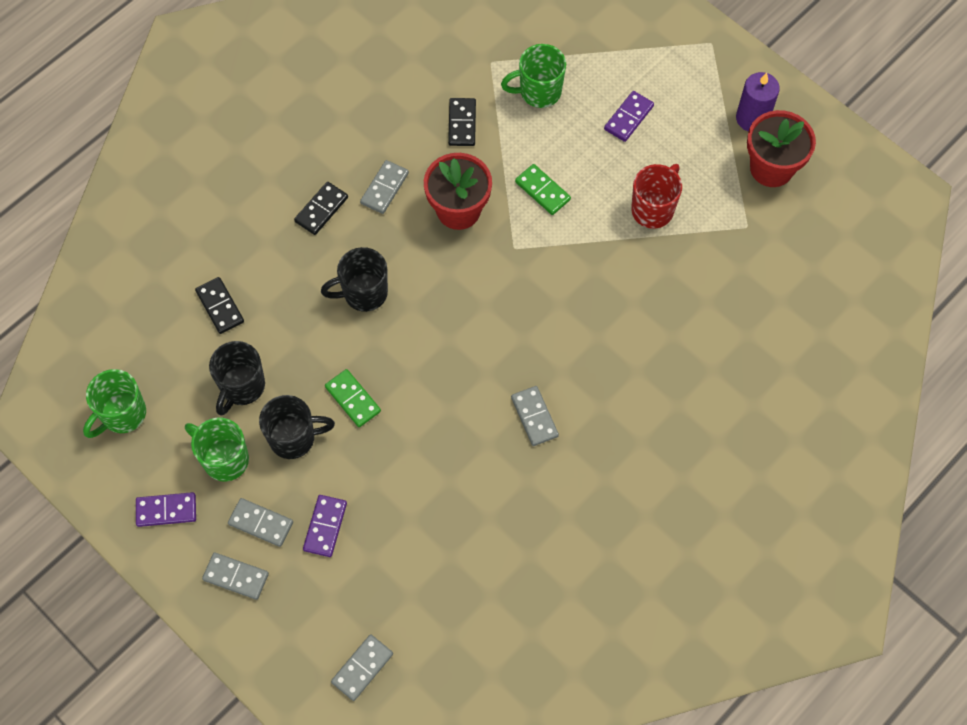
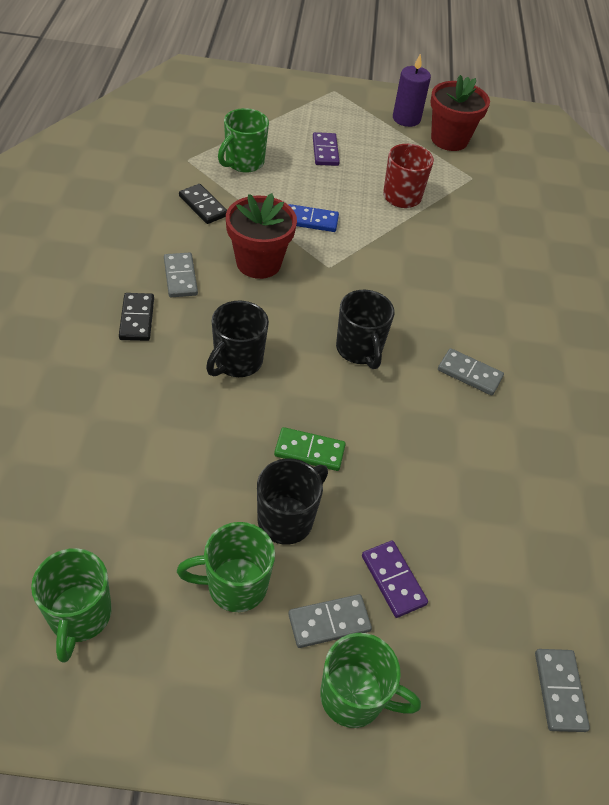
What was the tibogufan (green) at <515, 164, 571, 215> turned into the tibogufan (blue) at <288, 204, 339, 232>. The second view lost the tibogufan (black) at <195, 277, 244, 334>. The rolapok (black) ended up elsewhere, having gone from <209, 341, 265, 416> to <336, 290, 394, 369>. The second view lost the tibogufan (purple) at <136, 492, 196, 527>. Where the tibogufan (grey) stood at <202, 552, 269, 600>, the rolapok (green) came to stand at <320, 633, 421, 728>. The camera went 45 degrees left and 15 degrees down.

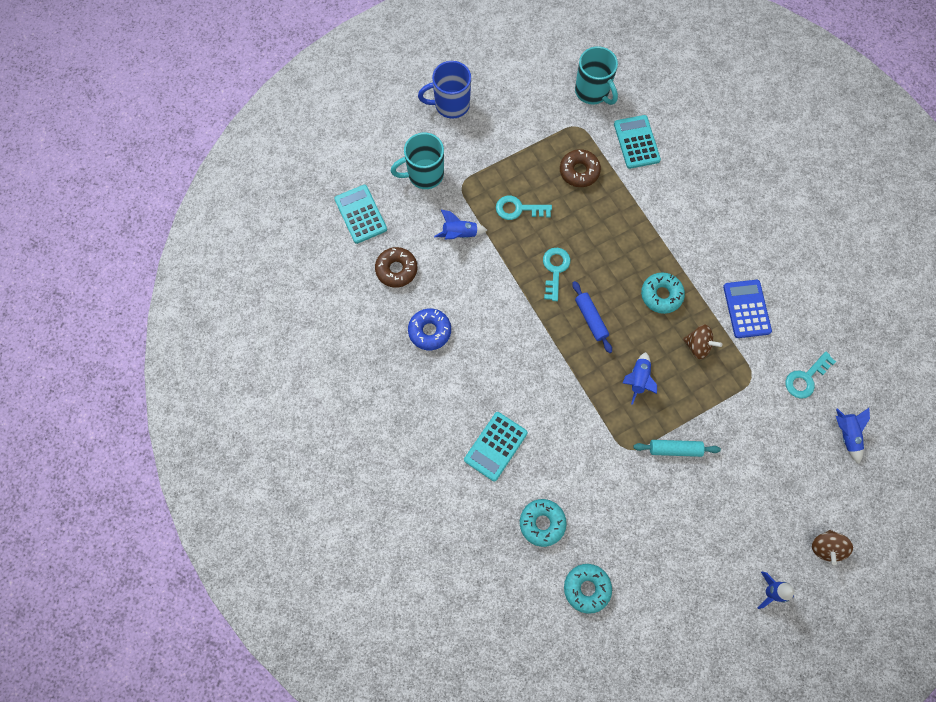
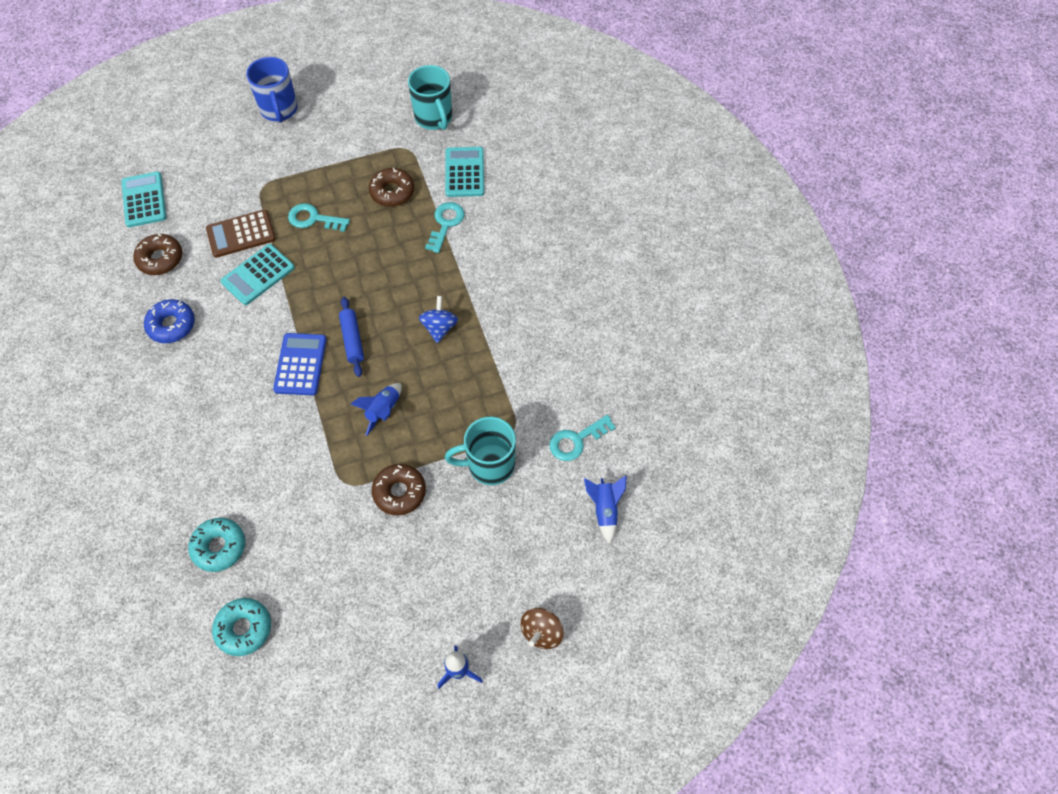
The rolapok (blue) at <418, 61, 471, 119> ended up facing another way, 105 degrees counterclockwise from before. The rolapok (turquoise) ended up elsewhere, having gone from <391, 133, 444, 189> to <445, 417, 516, 485>. Where the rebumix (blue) stood at <434, 210, 487, 239>, the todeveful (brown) came to stand at <206, 209, 276, 258>. The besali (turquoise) ended up elsewhere, having gone from <543, 248, 570, 301> to <425, 202, 465, 253>. Where the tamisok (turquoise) stood at <641, 273, 685, 314>, the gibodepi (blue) came to stand at <419, 296, 458, 343>. The todeveful (blue) ended up elsewhere, having gone from <723, 280, 772, 338> to <273, 333, 327, 395>. The second view lost the gibodepi (brown) at <683, 325, 722, 359>. The todeveful (turquoise) ended up elsewhere, having gone from <464, 412, 528, 481> to <220, 244, 295, 305>. Where the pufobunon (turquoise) stood at <633, 440, 721, 457>, the tamisok (brown) came to stand at <372, 464, 426, 516>. The camera went 10 degrees right and 10 degrees down.

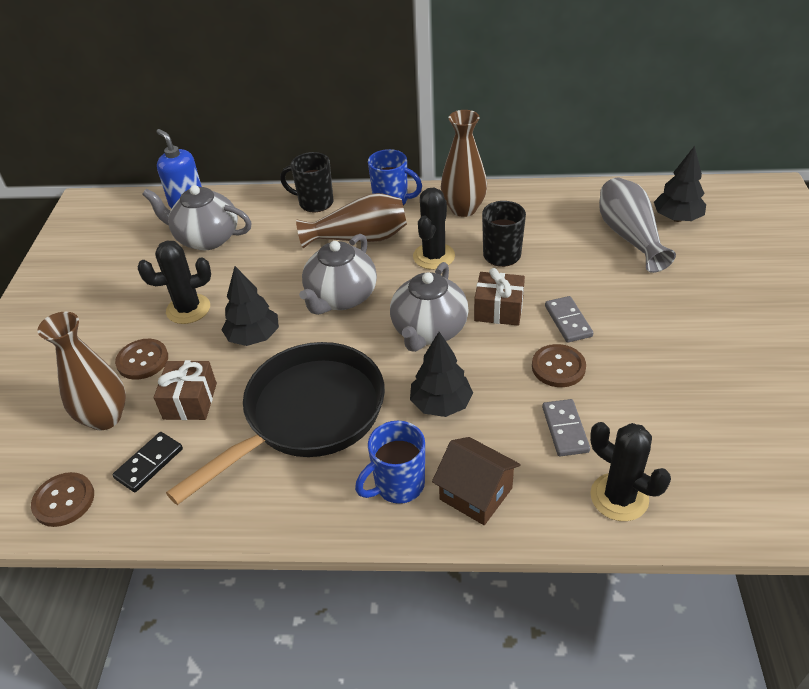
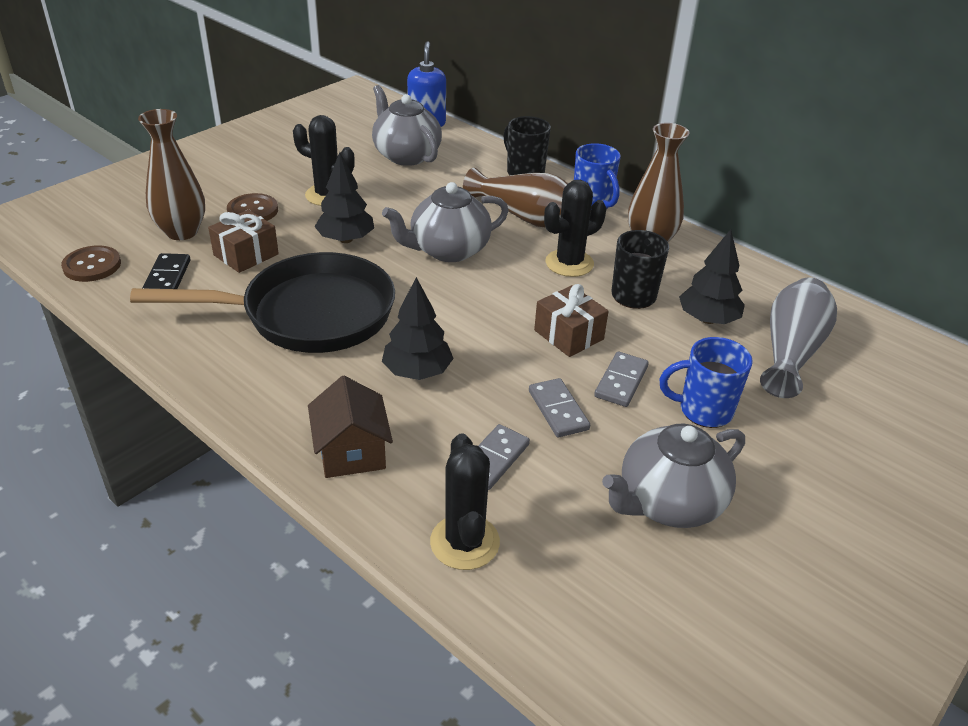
The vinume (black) ended up elsewhere, having gone from <654, 146, 706, 222> to <679, 229, 745, 324>. The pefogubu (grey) ended up elsewhere, having gone from <390, 262, 469, 352> to <602, 424, 745, 528>. Where the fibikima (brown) stood at <532, 344, 586, 387>, the tibogufan (grey) came to stand at <529, 378, 590, 437>. The rolapok (blue) ended up elsewhere, having gone from <355, 421, 425, 504> to <659, 337, 753, 428>. The tibogufan (black) at <112, 432, 183, 493> ended up facing another way, 75 degrees counterclockwise from before. The camera went 35 degrees right and 5 degrees down.

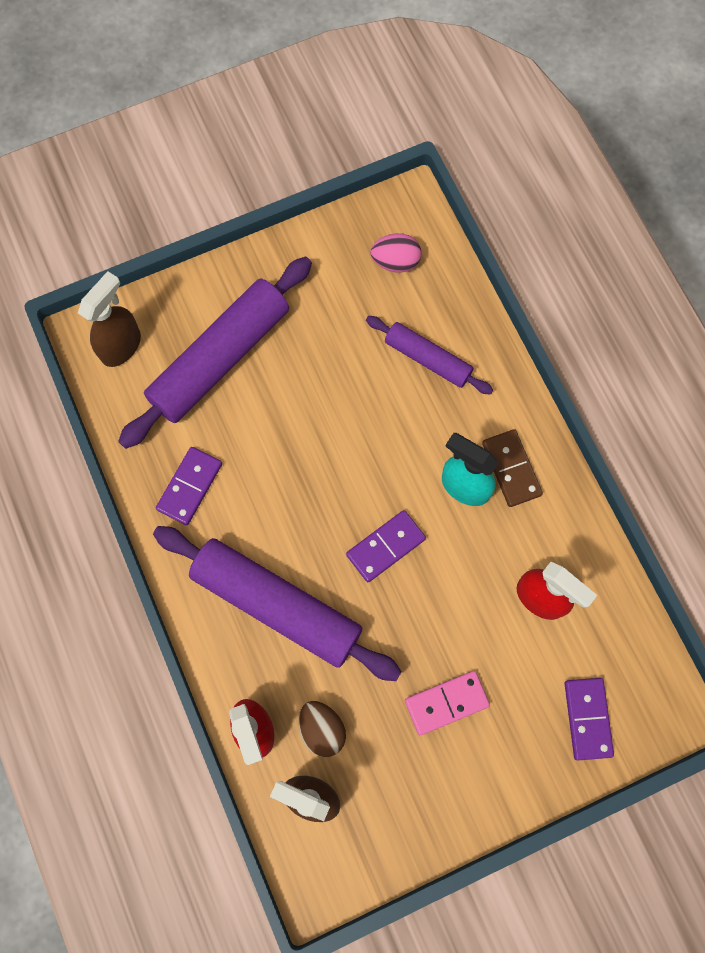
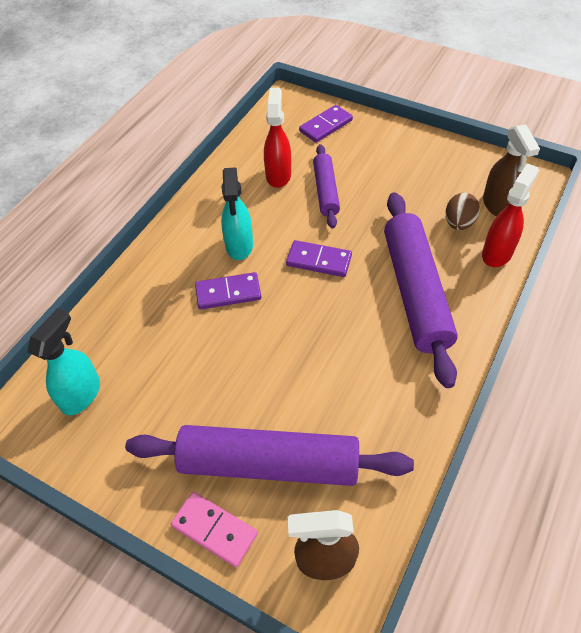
Where the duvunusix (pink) stood at <370, 233, 421, 273>, the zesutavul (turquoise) came to stand at <27, 308, 100, 415>. The pufobunon (purple) ended up elsewhere, having gone from <366, 316, 493, 395> to <313, 144, 340, 229>. The second view lost the tibogufan (brown) at <482, 429, 543, 507>. The tibogufan (purple) ended up elsewhere, having gone from <156, 447, 222, 525> to <195, 272, 261, 309>. The tibogufan (pink) ended up elsewhere, having gone from <405, 671, 490, 735> to <171, 492, 258, 567>. The camera went 125 degrees left and 20 degrees down.

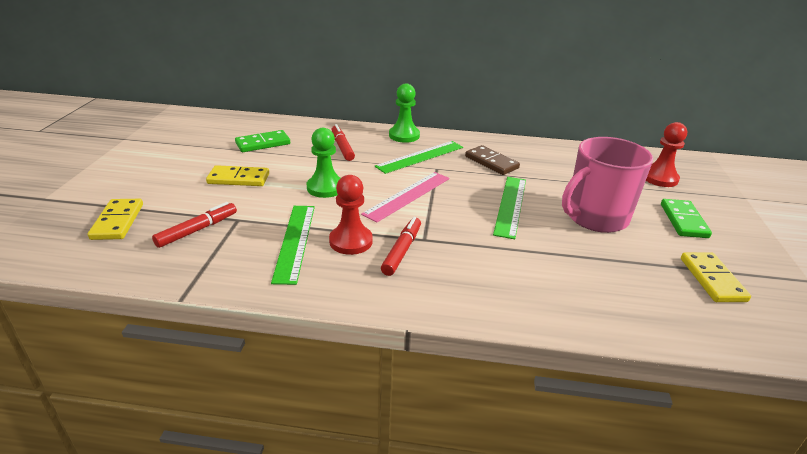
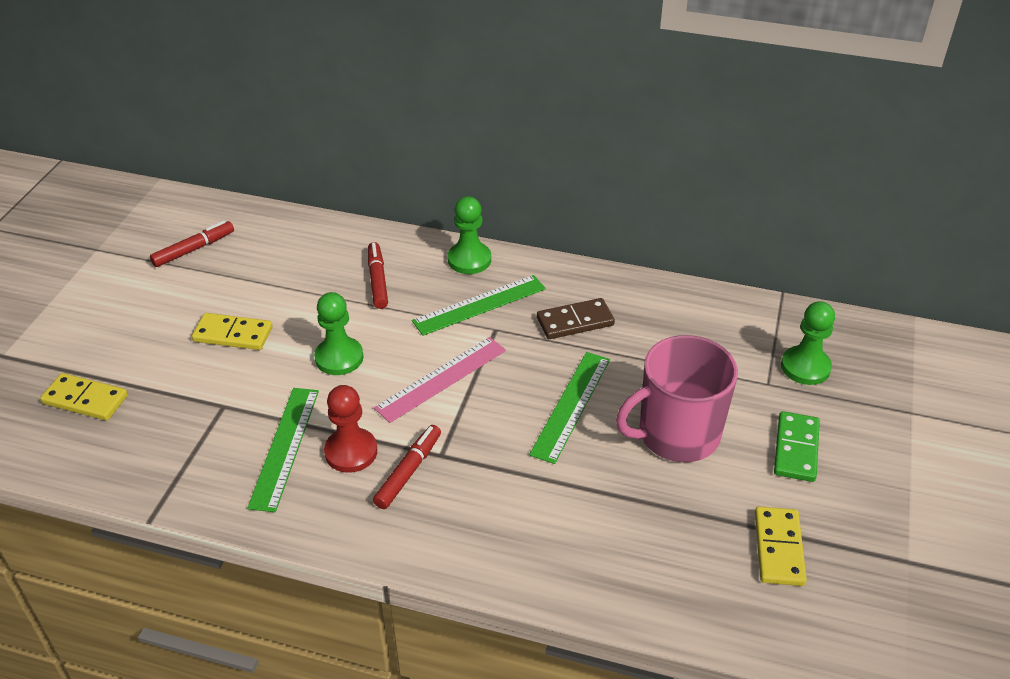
What was the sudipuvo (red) at <646, 122, 687, 187> turned into the sudipuvo (green) at <781, 301, 835, 385>. The second view lost the tibogufan (green) at <235, 130, 290, 152>. The tibogufan (brown) at <465, 145, 520, 175> ended up facing another way, 75 degrees counterclockwise from before. The tibogufan (yellow) at <88, 199, 143, 240> ended up facing another way, 75 degrees counterclockwise from before. The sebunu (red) ended up elsewhere, having gone from <152, 202, 237, 248> to <150, 220, 234, 267>. The camera went 10 degrees right and 10 degrees up.

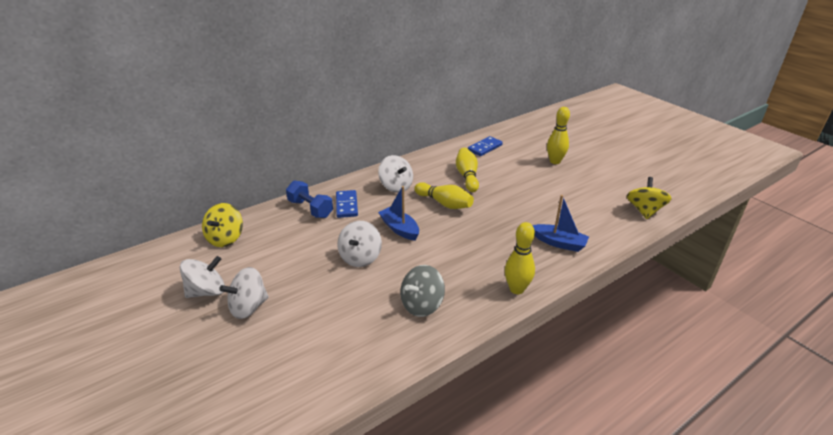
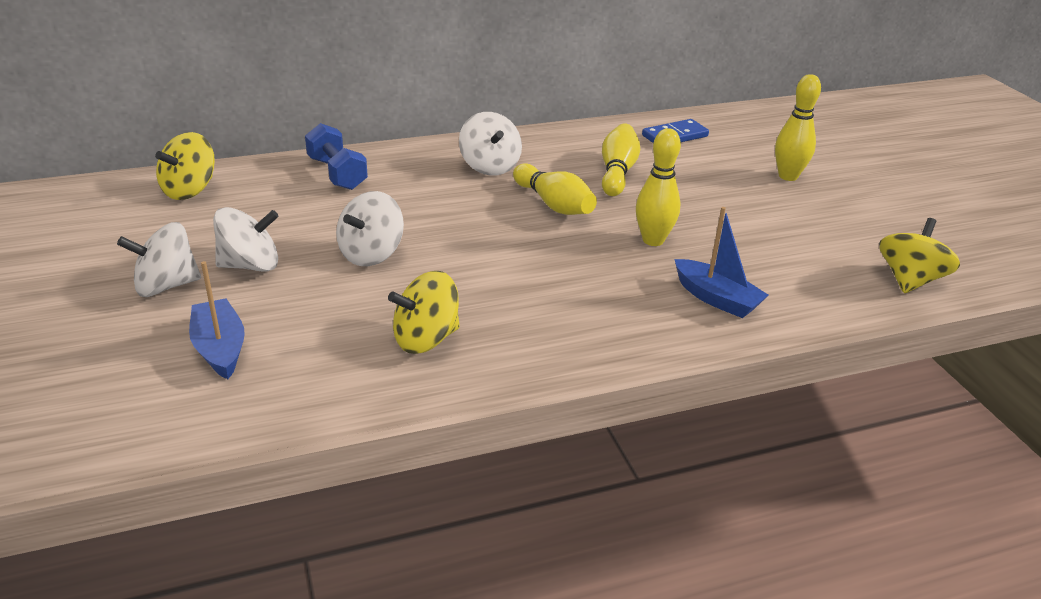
The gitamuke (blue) ended up elsewhere, having gone from <378, 186, 419, 241> to <189, 261, 245, 379>. The second view lost the tibogufan (blue) at <336, 190, 358, 218>. The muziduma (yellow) ended up elsewhere, having gone from <505, 222, 535, 294> to <636, 128, 681, 246>. The gibodepi (white) ended up elsewhere, having gone from <179, 256, 225, 298> to <213, 207, 279, 272>. What was the gibodepi (grey) at <400, 265, 445, 317> turned into the gibodepi (yellow) at <388, 271, 460, 354>. The camera went 15 degrees right and 0 degrees up.

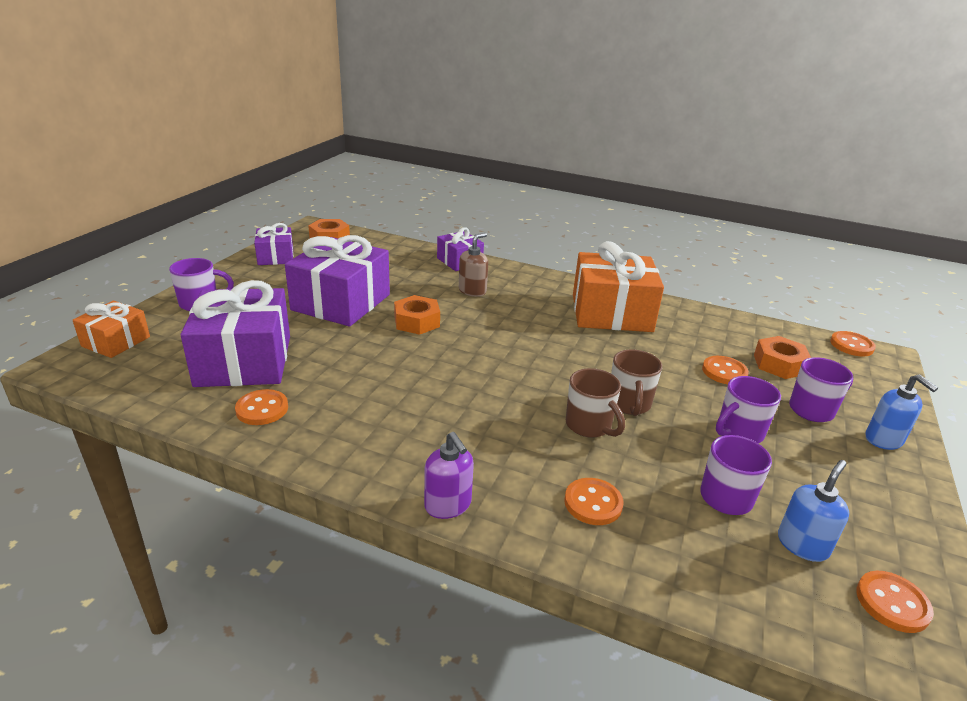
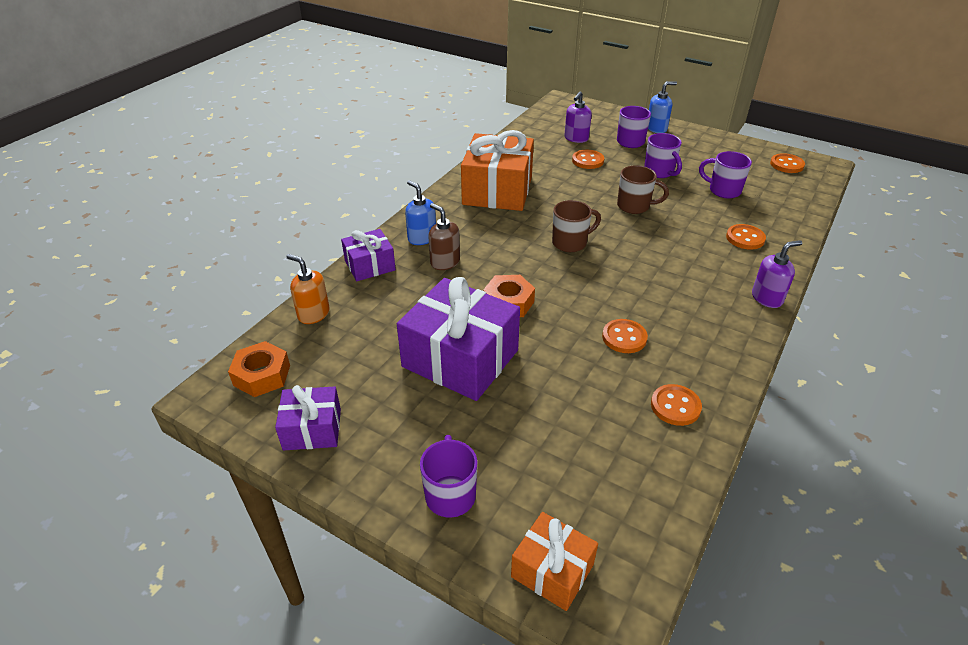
The second view lost the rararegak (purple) at <181, 280, 290, 387>. The fibikima (orange) ended up elsewhere, having gone from <830, 331, 876, 356> to <602, 319, 648, 353>. Where the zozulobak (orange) stood at <754, 336, 811, 379>, the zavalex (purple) came to stand at <564, 91, 592, 143>. The rolapok (brown) ended up elsewhere, having gone from <566, 368, 625, 437> to <552, 200, 601, 252>. The zavalex (blue) ended up elsewhere, having gone from <778, 460, 849, 562> to <405, 180, 436, 245>. The second view gained the zavalex (orange) at <286, 254, 330, 324>. The camera went 80 degrees left and 10 degrees up.

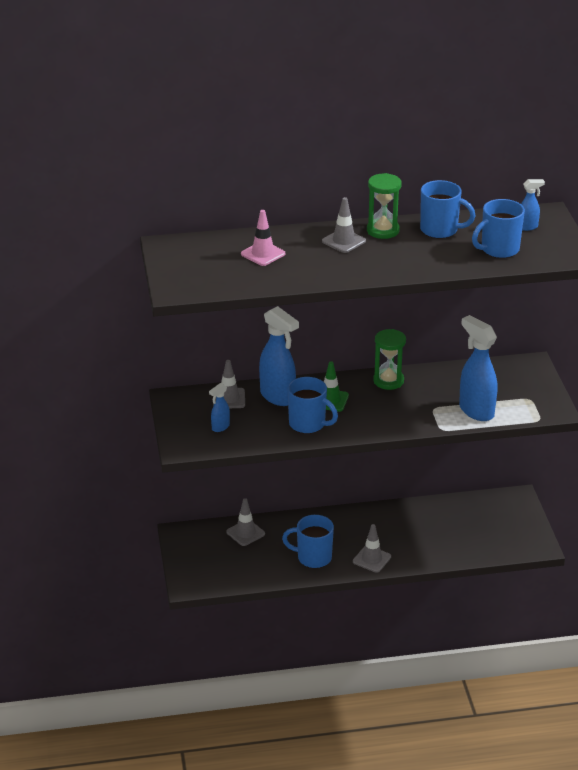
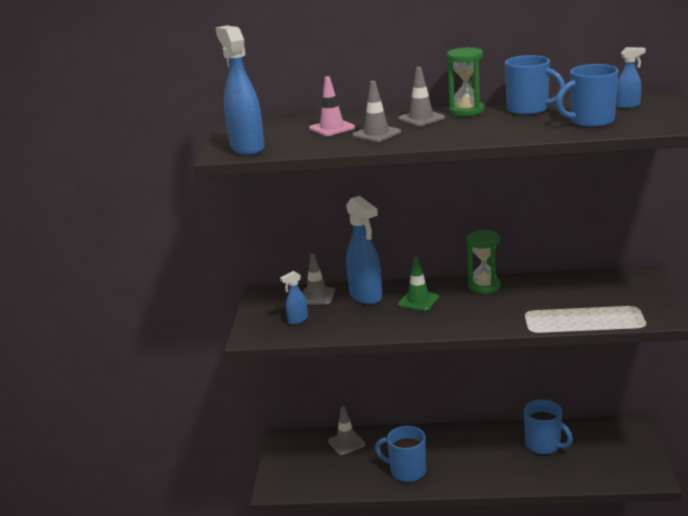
The zesutavul (blue) ended up elsewhere, having gone from <459, 315, 497, 421> to <216, 26, 265, 155>. The rolapok (blue) ended up elsewhere, having gone from <288, 377, 338, 434> to <524, 400, 573, 455>. The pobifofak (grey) ended up elsewhere, having gone from <353, 524, 391, 573> to <352, 81, 401, 142>. The camera went 15 degrees right and 10 degrees down.

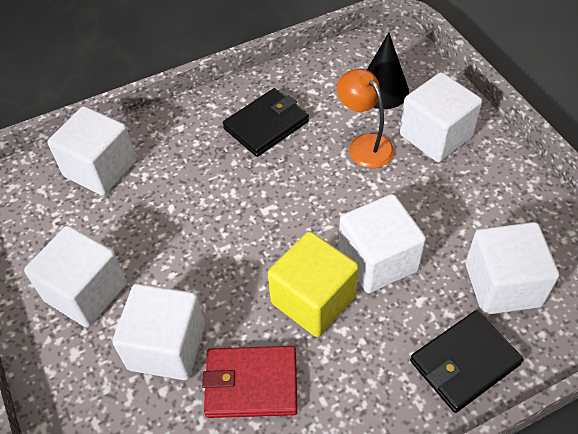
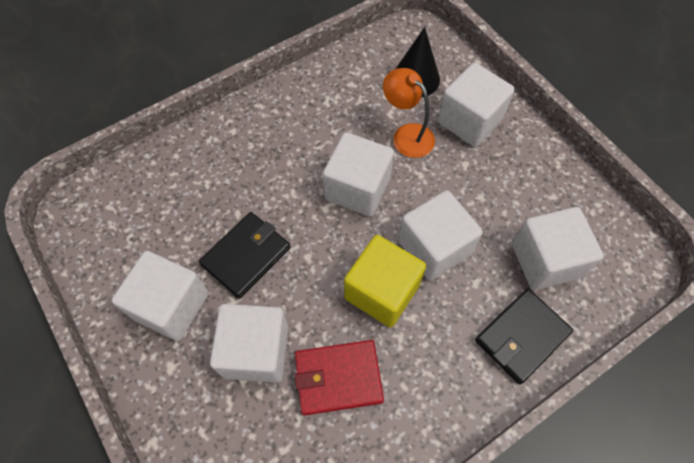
The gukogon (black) ended up elsewhere, having gone from <223, 88, 309, 157> to <199, 212, 290, 299>. The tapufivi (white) ended up elsewhere, having gone from <47, 106, 136, 195> to <323, 132, 394, 217>. The camera went 10 degrees left and 10 degrees up.

